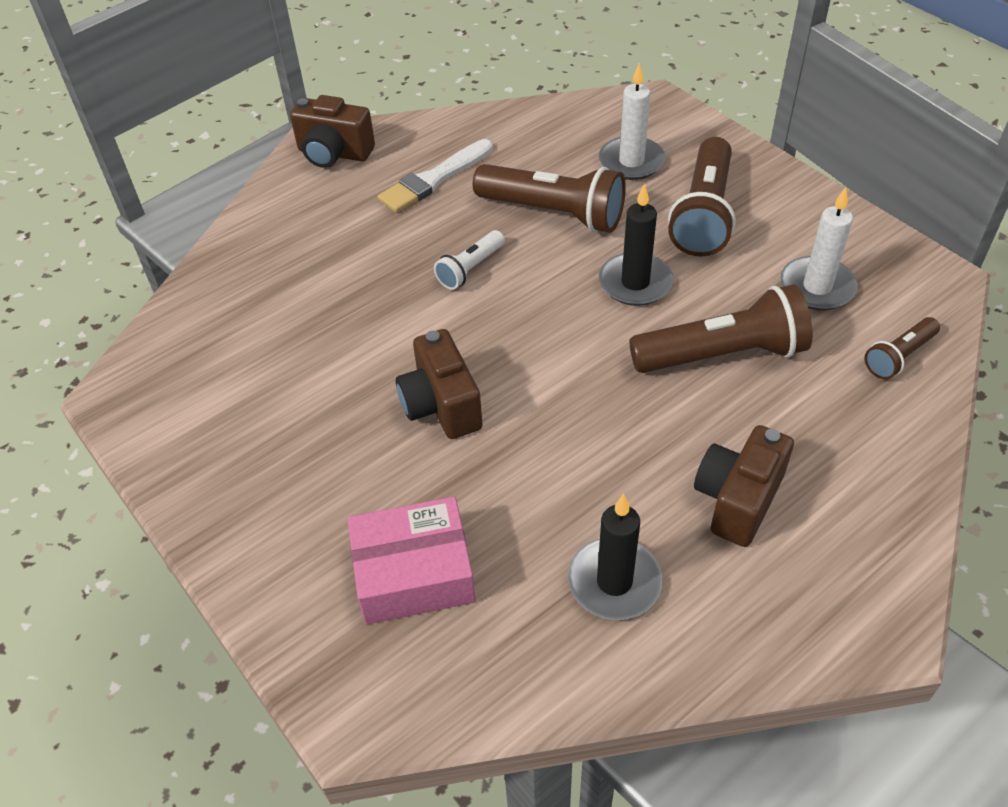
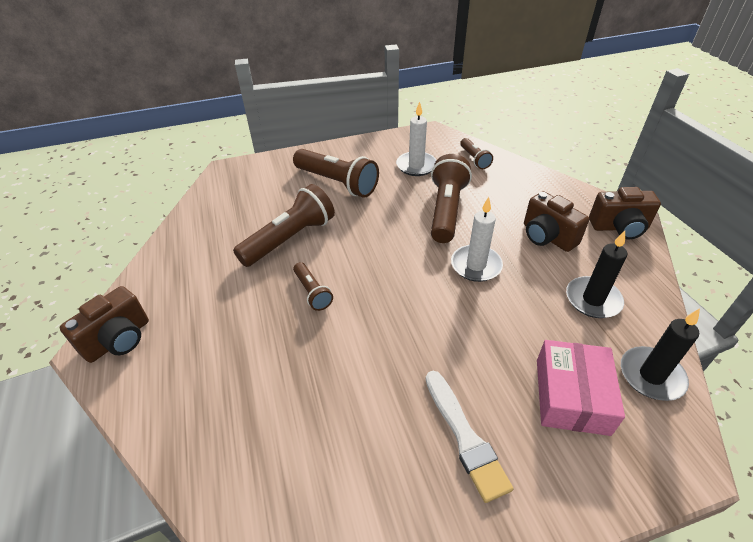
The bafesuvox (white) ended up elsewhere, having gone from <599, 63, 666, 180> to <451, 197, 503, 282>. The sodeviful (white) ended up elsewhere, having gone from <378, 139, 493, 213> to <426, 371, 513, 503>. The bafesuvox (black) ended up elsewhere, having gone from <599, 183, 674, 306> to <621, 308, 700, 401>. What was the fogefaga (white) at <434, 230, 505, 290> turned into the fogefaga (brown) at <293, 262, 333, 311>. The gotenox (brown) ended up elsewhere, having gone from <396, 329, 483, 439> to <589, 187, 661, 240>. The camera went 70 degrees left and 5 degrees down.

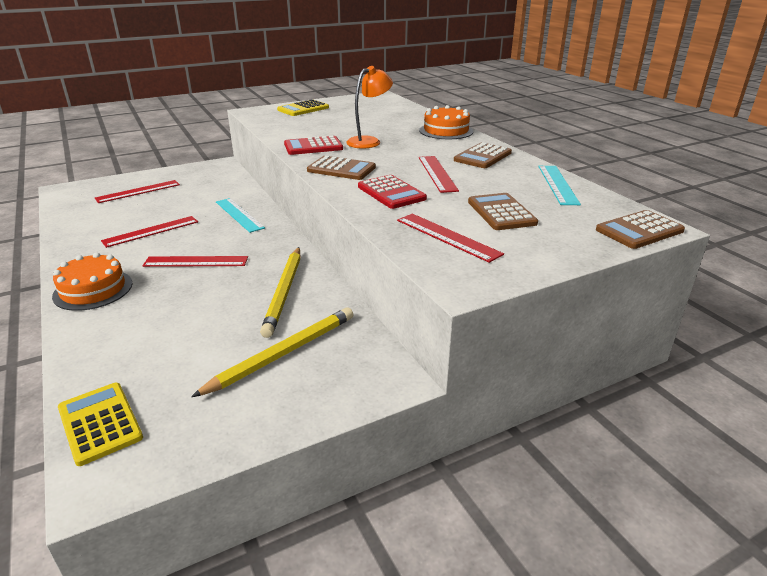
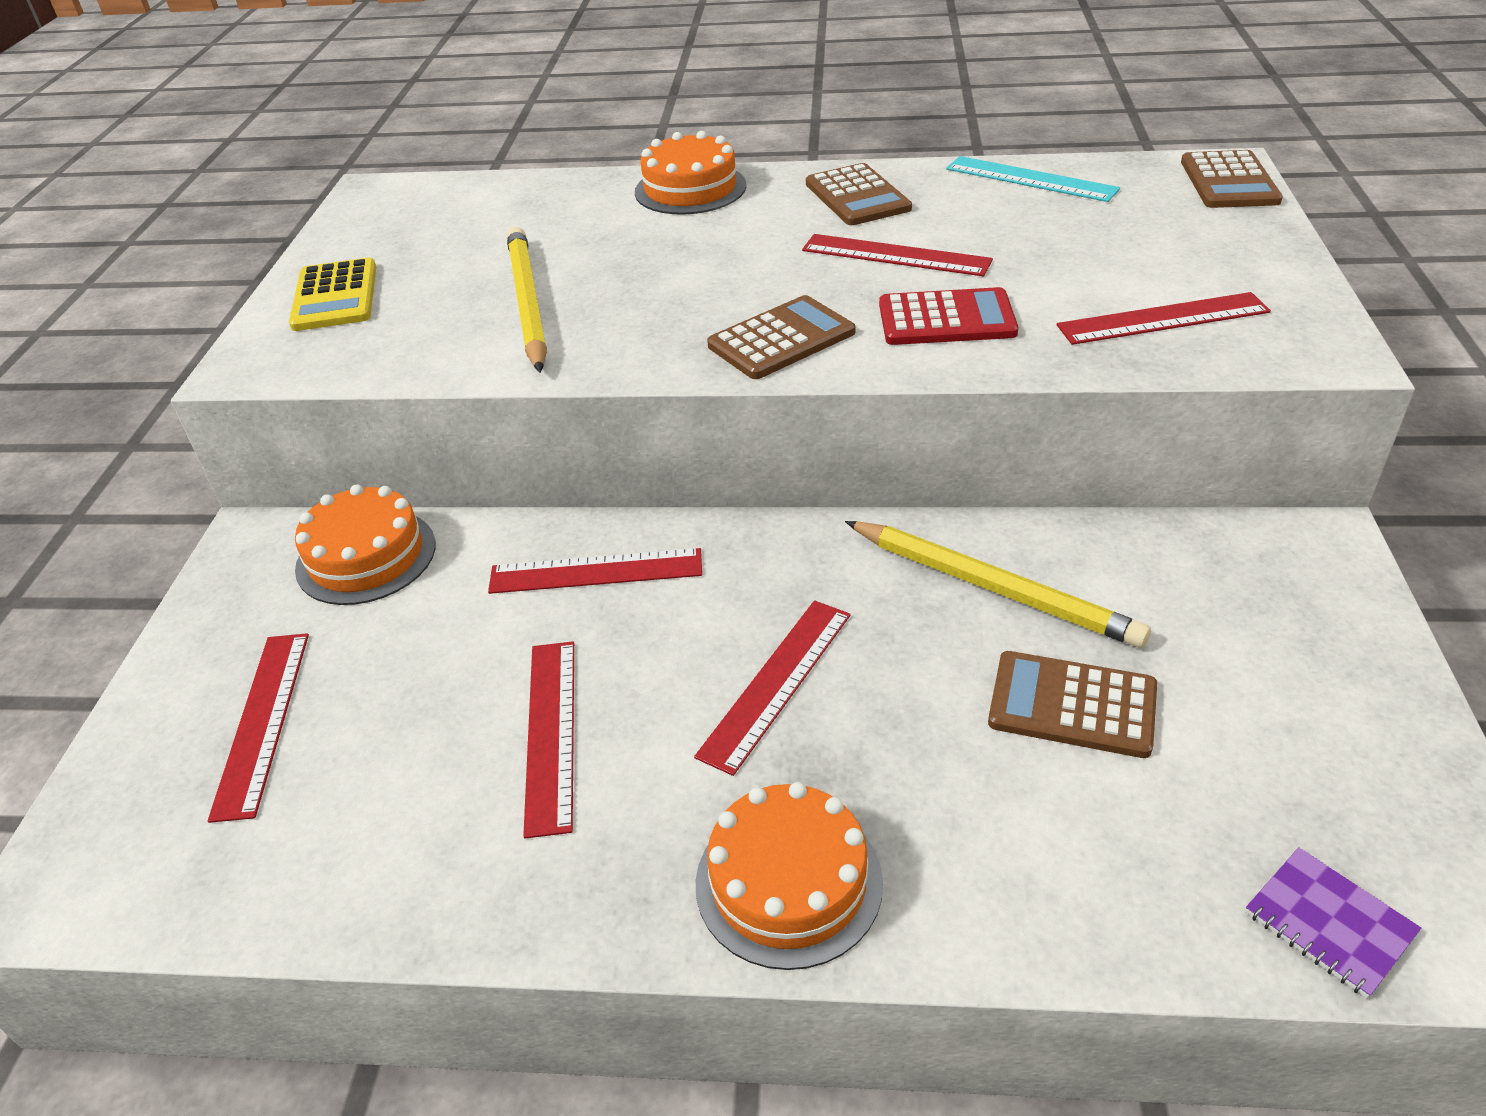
The second view lost the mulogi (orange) at <346, 66, 393, 149>. The second view lost the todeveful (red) at <284, 136, 343, 155>. The todeveful (brown) ended up elsewhere, having gone from <468, 193, 538, 230> to <988, 651, 1157, 758>. What was the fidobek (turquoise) at <216, 198, 265, 233> turned into the fidobek (red) at <488, 548, 702, 594>. The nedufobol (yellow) ended up elsewhere, having gone from <191, 307, 353, 397> to <507, 227, 547, 373>. Where the todeveful (yellow) stood at <58, 383, 143, 466>, the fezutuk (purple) came to stand at <1245, 847, 1421, 998>. The second view gained the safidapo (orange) at <295, 484, 436, 605>. The camera went 55 degrees left and 10 degrees up.

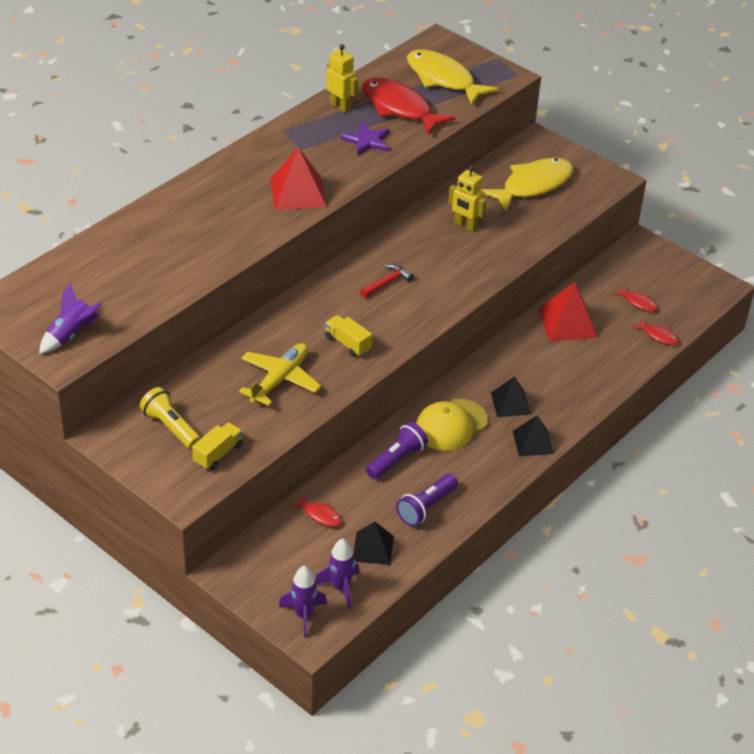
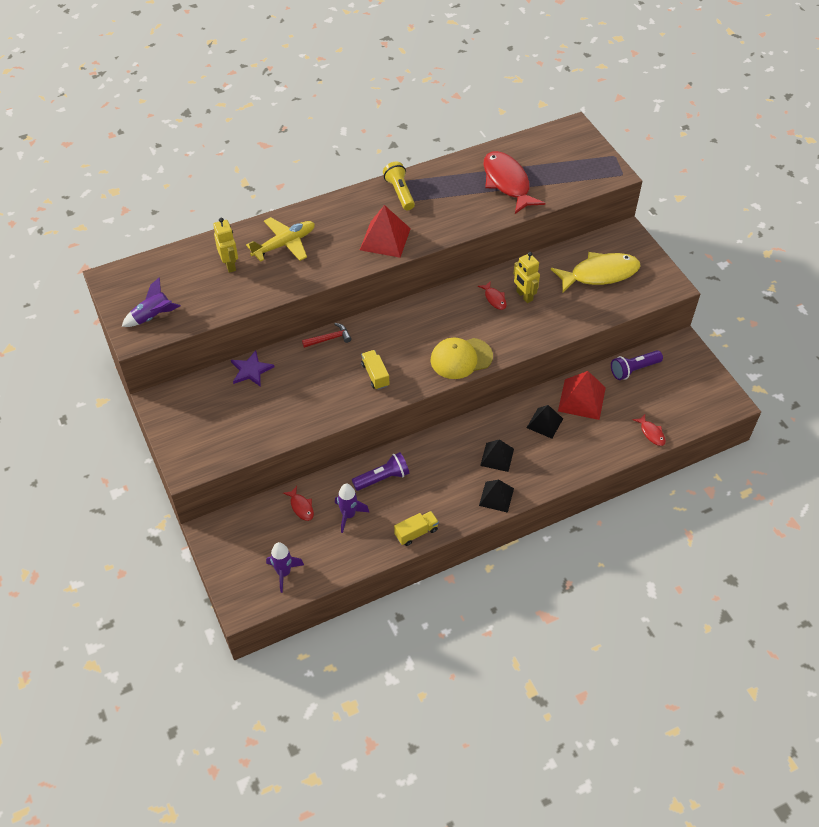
The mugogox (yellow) ended up elsewhere, having gone from <326, 44, 358, 113> to <213, 218, 238, 273>. The second view lost the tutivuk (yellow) at <407, 49, 498, 105>. The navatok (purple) ended up elsewhere, having gone from <341, 122, 389, 155> to <231, 350, 275, 387>. The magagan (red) ended up elsewhere, having gone from <360, 264, 414, 298> to <302, 323, 352, 348>. The tutivuk (red) ended up elsewhere, having gone from <613, 286, 658, 312> to <478, 281, 507, 310>. The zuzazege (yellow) ended up elsewhere, having gone from <239, 343, 321, 406> to <246, 217, 315, 262>. The fogefaga (yellow) ended up elsewhere, having gone from <140, 387, 201, 449> to <383, 162, 415, 211>. The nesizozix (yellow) ended up elsewhere, having gone from <416, 399, 488, 451> to <430, 338, 493, 379>. The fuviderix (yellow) ended up elsewhere, having gone from <192, 422, 243, 470> to <394, 511, 439, 546>. The fogefaga (purple) ended up elsewhere, having gone from <396, 474, 458, 526> to <611, 350, 663, 380>. The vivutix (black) ended up elsewhere, having gone from <353, 521, 394, 565> to <527, 405, 563, 439>. The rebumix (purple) ended up elsewhere, having gone from <279, 566, 327, 638> to <335, 484, 369, 533>. The camera went 25 degrees right and 10 degrees up.

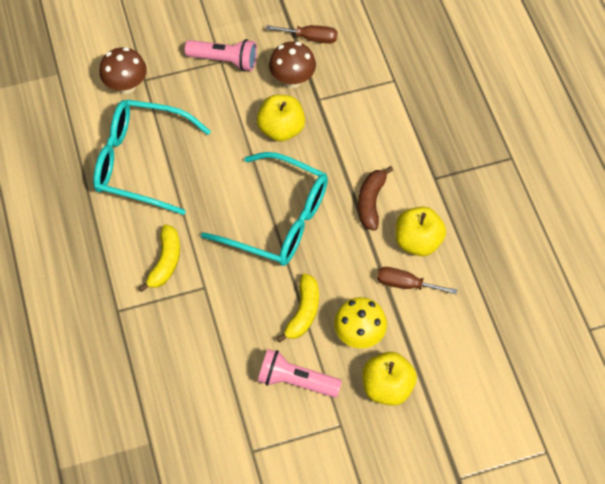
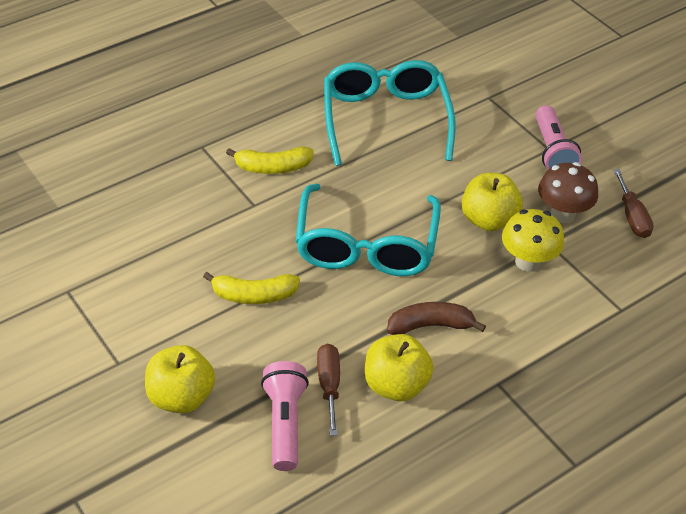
The second view lost the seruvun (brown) at <99, 47, 147, 94>. The seruvun (yellow) ended up elsewhere, having gone from <334, 297, 387, 348> to <502, 209, 564, 272>. The fogefaga (pink) ended up elsewhere, having gone from <258, 349, 342, 398> to <261, 361, 309, 471>. The camera went 70 degrees right and 15 degrees down.

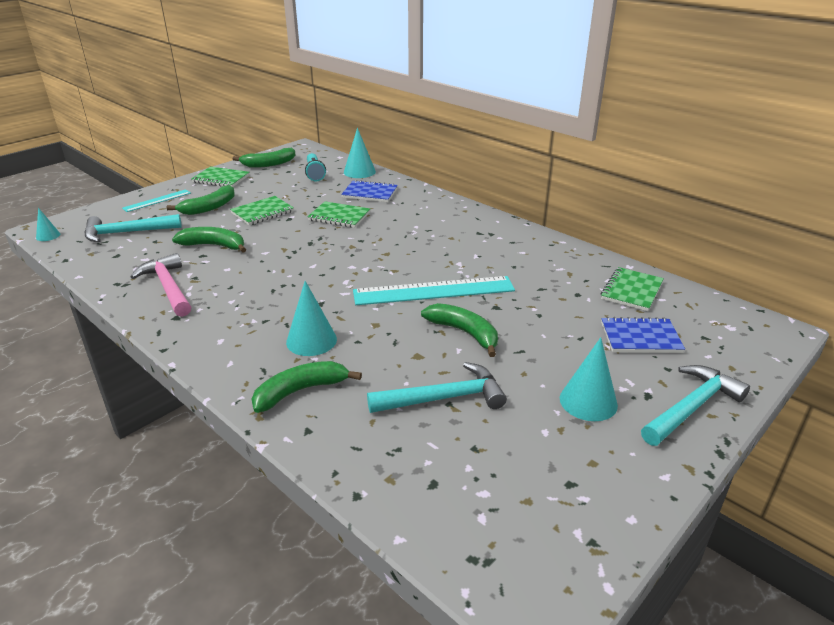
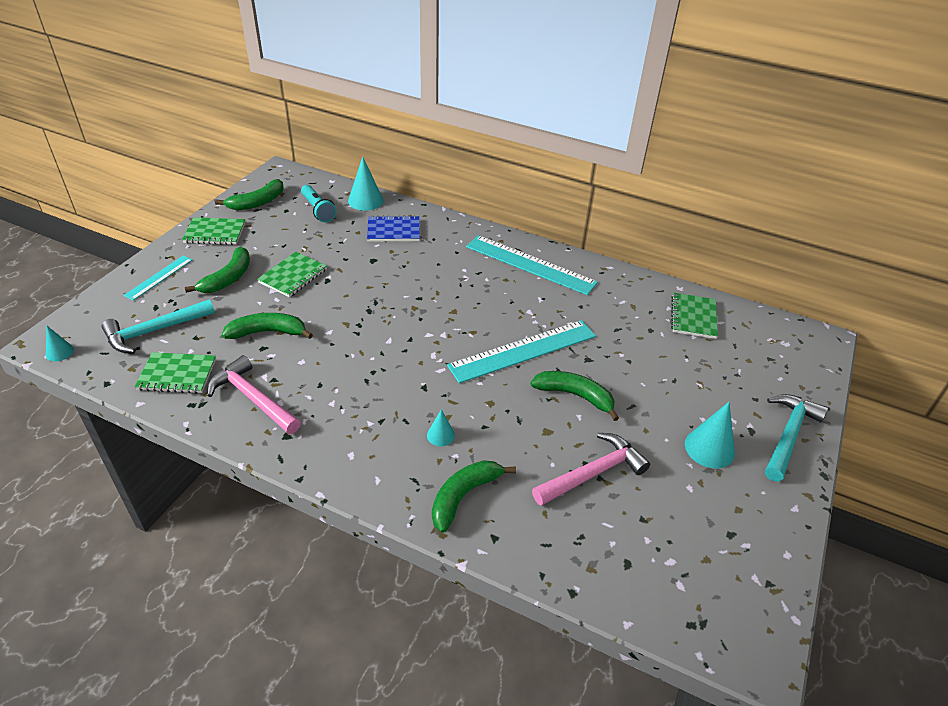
The fezutuk (green) ended up elsewhere, having gone from <307, 201, 370, 228> to <135, 352, 216, 394>. The size of the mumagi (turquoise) at <286, 281, 337, 356> changed by a factor of 0.57. The second view lost the fezutuk (blue) at <601, 317, 685, 353>. What was the magagan (turquoise) at <367, 362, 507, 413> turned into the magagan (pink) at <532, 433, 650, 506>. The second view gained the fidobek (turquoise) at <466, 235, 598, 295>. The camera went 20 degrees left and 10 degrees up.

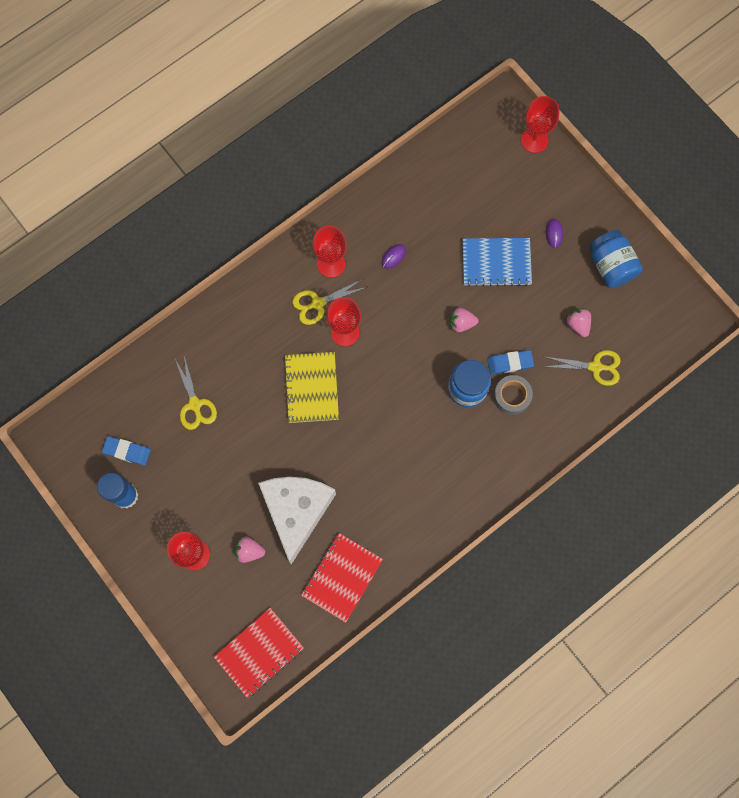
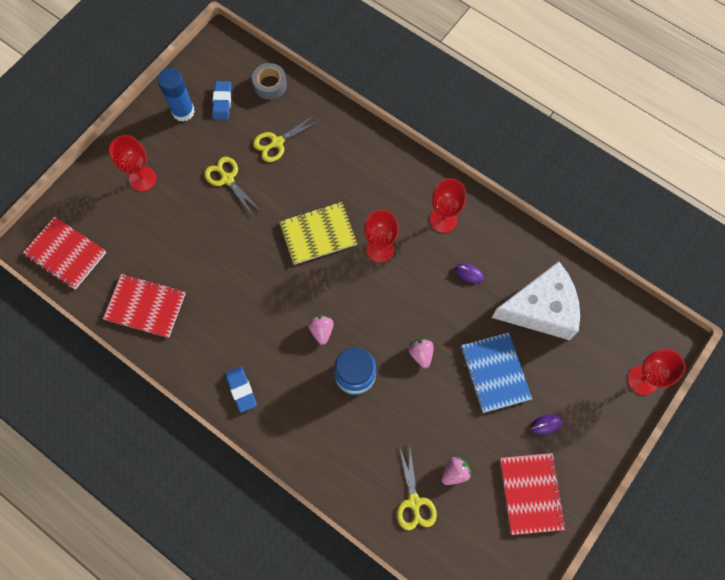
Where the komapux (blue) stood at <589, 230, 643, 288>, the fezutuk (red) came to stand at <500, 453, 566, 535>. The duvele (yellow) ended up elsewhere, having gone from <292, 279, 367, 325> to <204, 157, 260, 216>. The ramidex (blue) ended up elsewhere, having gone from <487, 350, 534, 374> to <225, 367, 257, 413>. The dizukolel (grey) ended up elsewhere, having gone from <493, 375, 533, 415> to <252, 63, 287, 100>. The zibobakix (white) ended up elsewhere, having gone from <258, 477, 336, 564> to <492, 261, 580, 340>. The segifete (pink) ended up elsewhere, having gone from <235, 537, 265, 563> to <308, 315, 334, 345>. The camera went 75 degrees right and 5 degrees down.

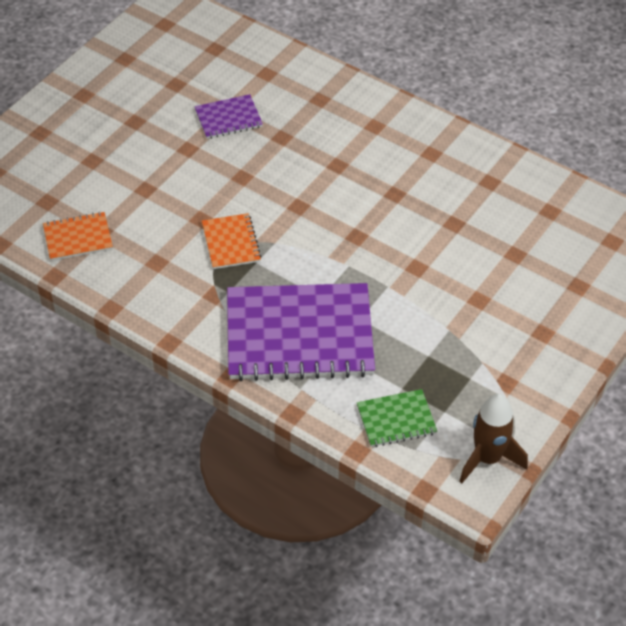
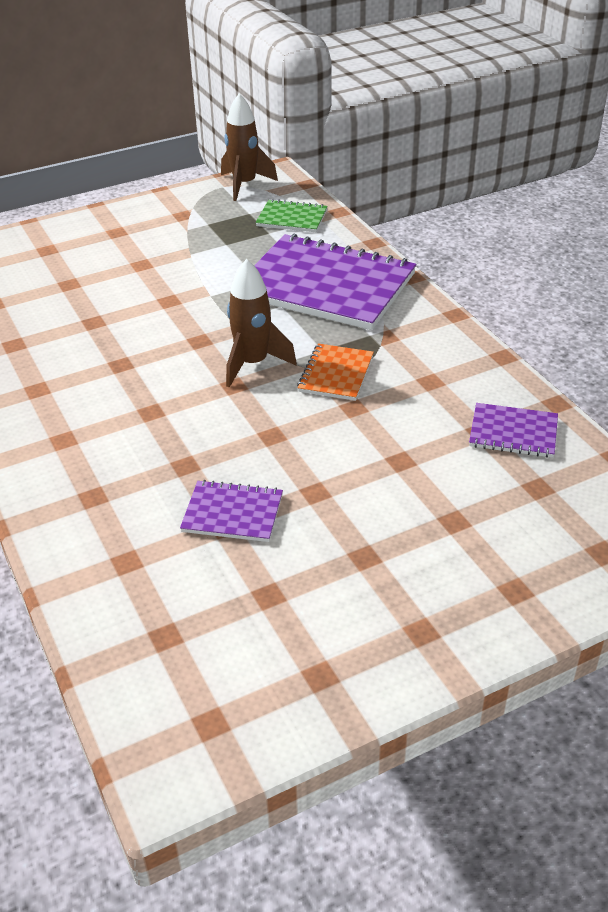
What was the fezutuk (orange) at <43, 212, 113, 261> turned into the fezutuk (purple) at <469, 403, 558, 458>. The second view gained the rebumix (brown) at <226, 259, 297, 388>. The camera went 150 degrees left and 10 degrees down.

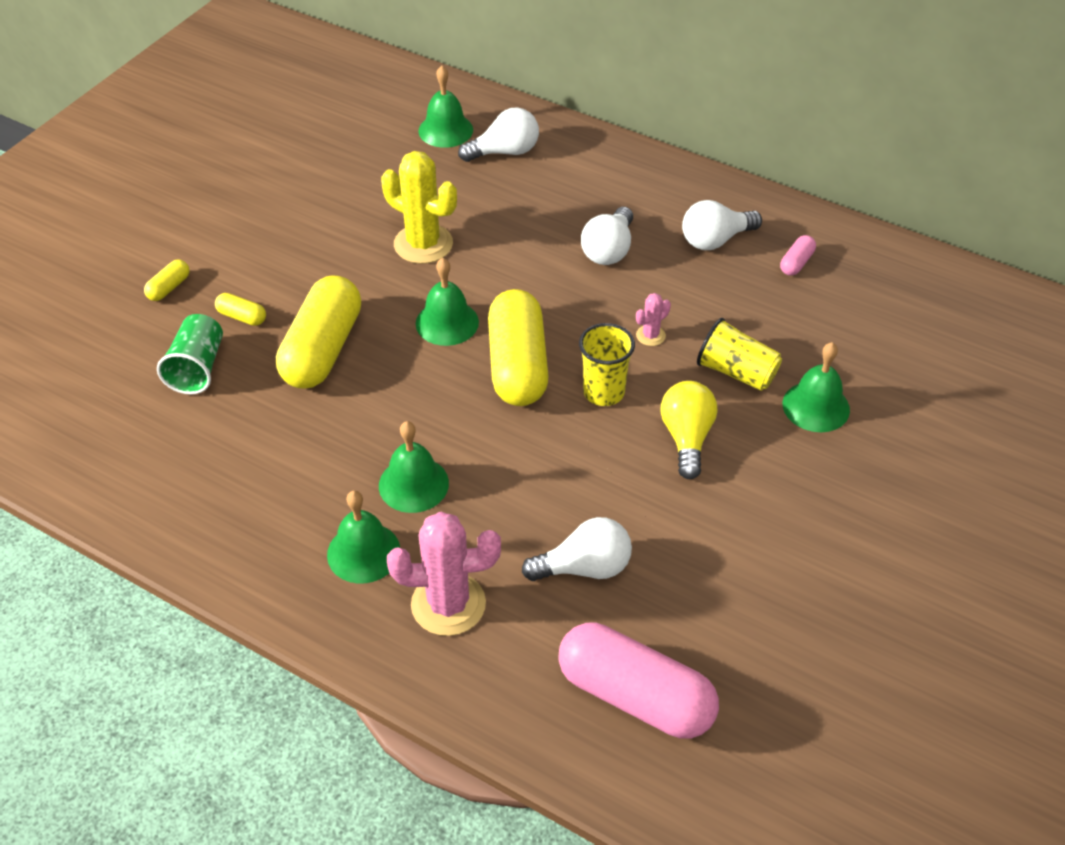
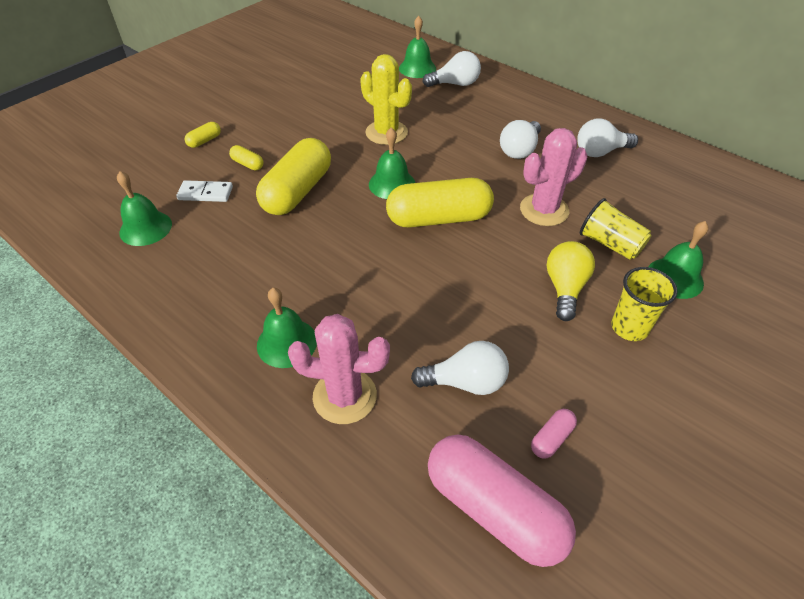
The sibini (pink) ended up elsewhere, having gone from <780, 235, 816, 276> to <531, 409, 577, 459>. The sibini (yellow) at <488, 289, 549, 406> ended up facing another way, 75 degrees clockwise from before. The size of the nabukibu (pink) at <636, 293, 671, 346> changed by a factor of 2.13. Where the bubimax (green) stood at <157, 314, 223, 395>, the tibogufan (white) came to stand at <176, 180, 233, 202>. The bubimax (yellow) ended up elsewhere, having gone from <579, 323, 635, 406> to <611, 267, 678, 341>. The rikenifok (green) ended up elsewhere, having gone from <379, 421, 449, 513> to <117, 171, 172, 246>. The camera went 10 degrees right and 0 degrees up.

